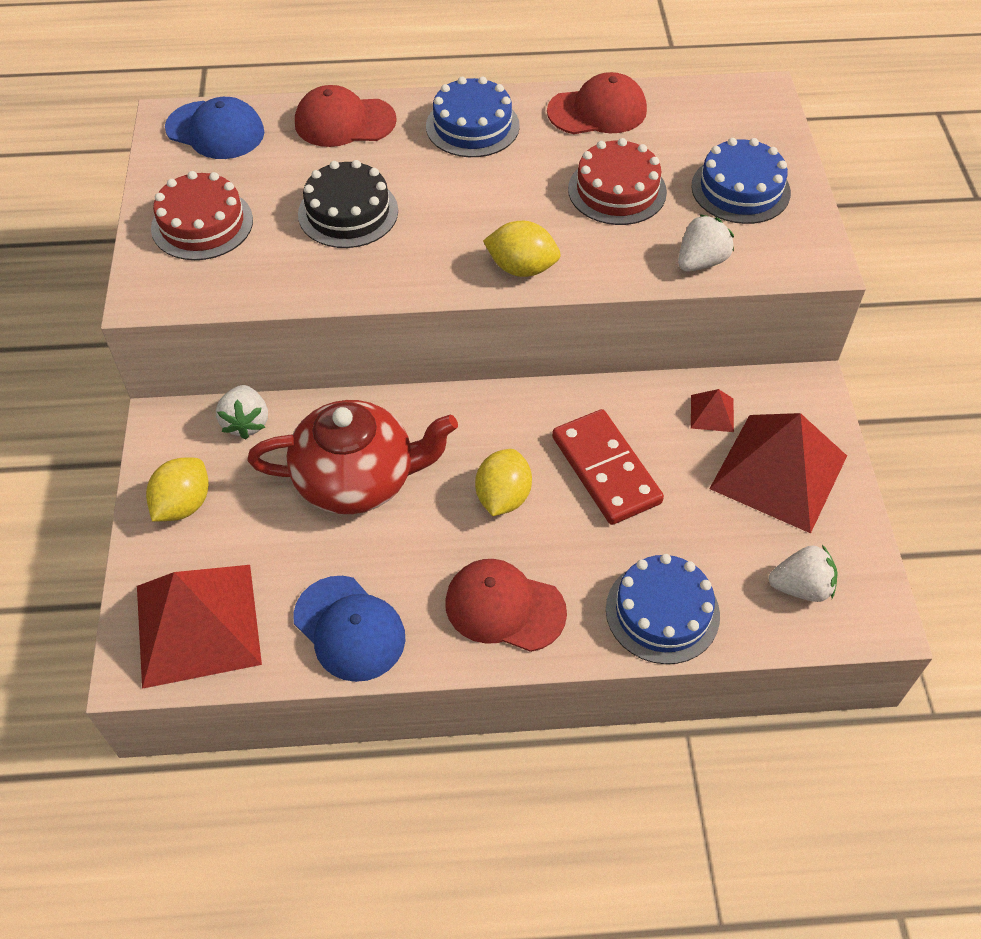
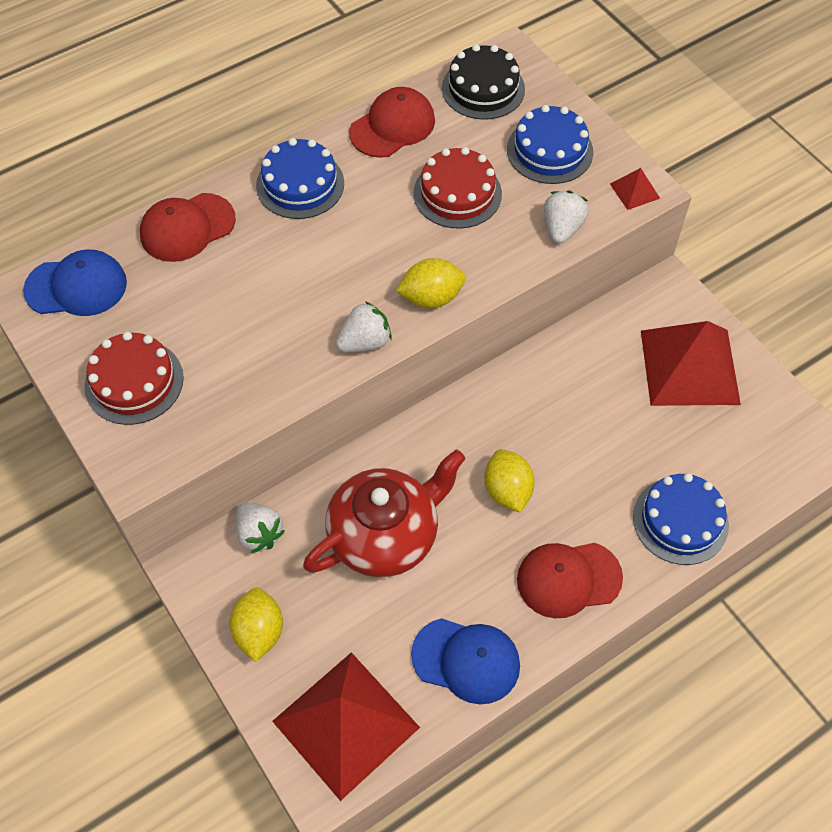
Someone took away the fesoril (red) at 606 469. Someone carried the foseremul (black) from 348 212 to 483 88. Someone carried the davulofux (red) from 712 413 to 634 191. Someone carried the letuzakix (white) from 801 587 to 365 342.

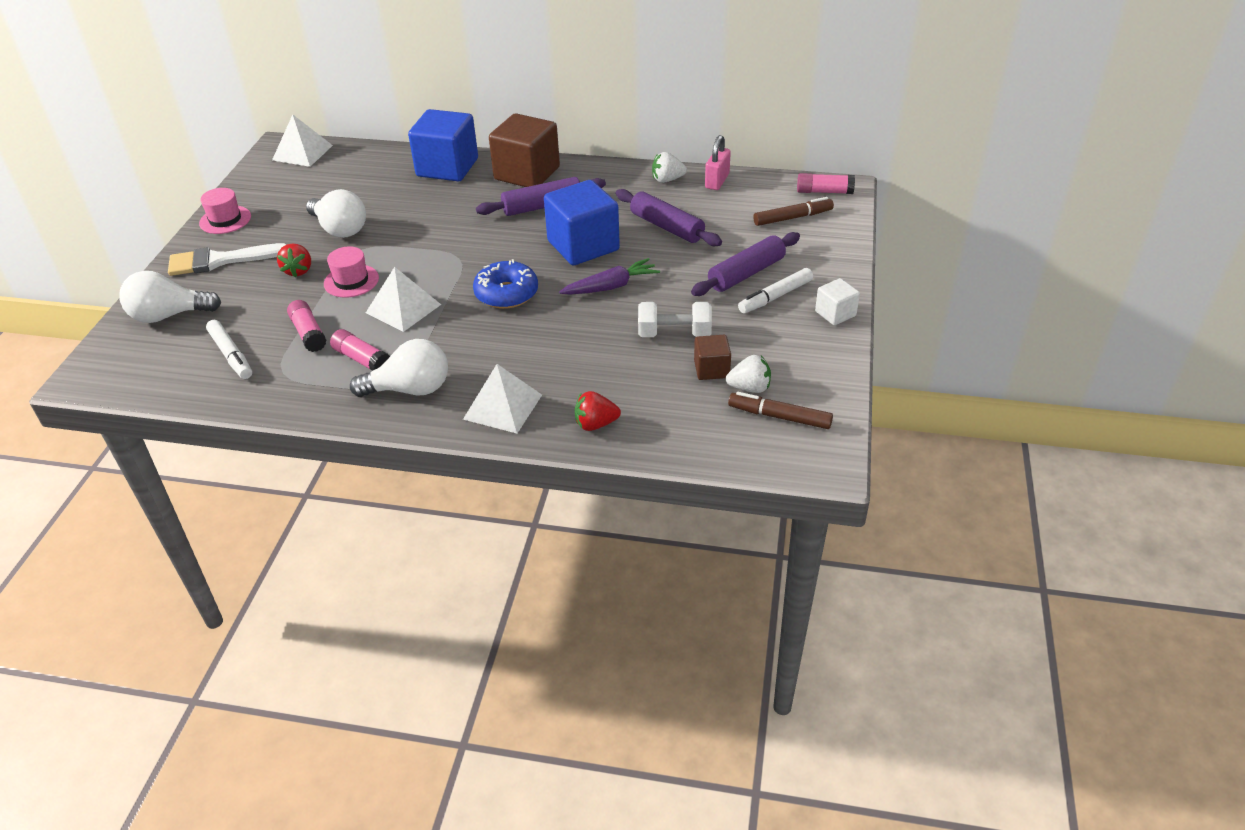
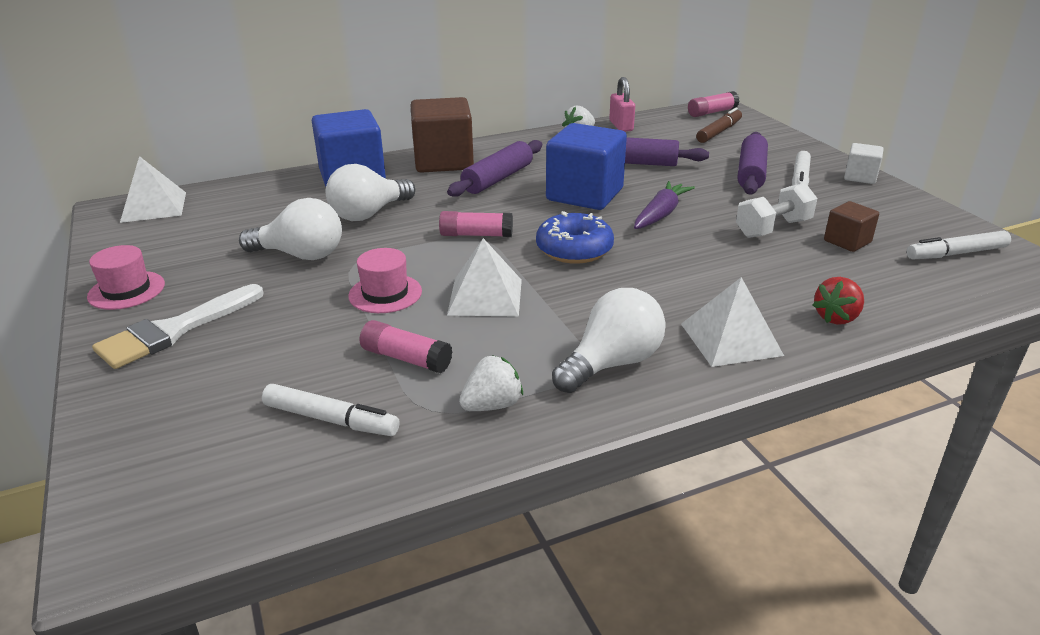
Someone took away the letuzakix (red) at 298 270. Someone carried the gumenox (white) from 169 315 to 369 214. Someone carried the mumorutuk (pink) from 362 359 to 476 235. Someone carried the letuzakix (white) from 749 388 to 492 405. Someone repainted the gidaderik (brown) at 779 417, which became the gidaderik (white) at 956 254.

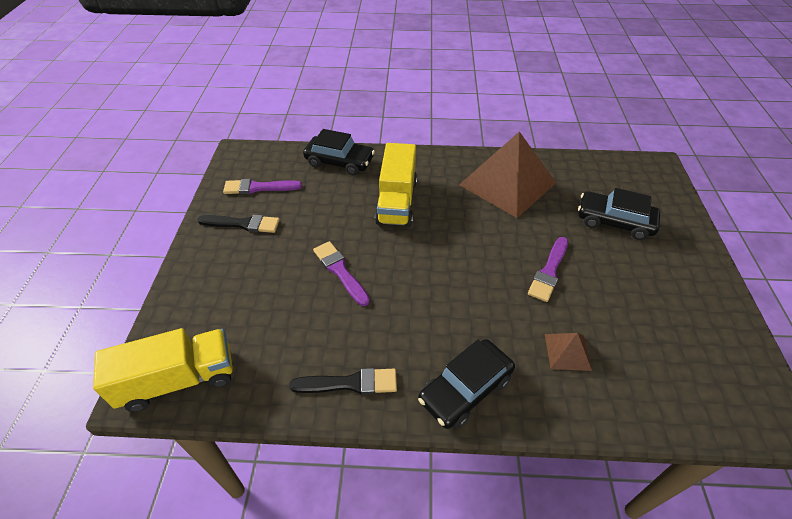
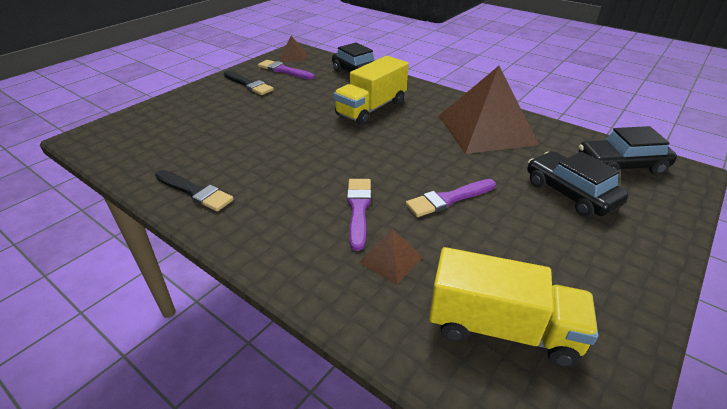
Someone put down the davulofux (brown) at 293 56. Someone carried the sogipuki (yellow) from 178 380 to 502 328. Someone carried the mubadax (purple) from 340 271 to 358 209. Someone carried the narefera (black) from 465 389 to 621 165.

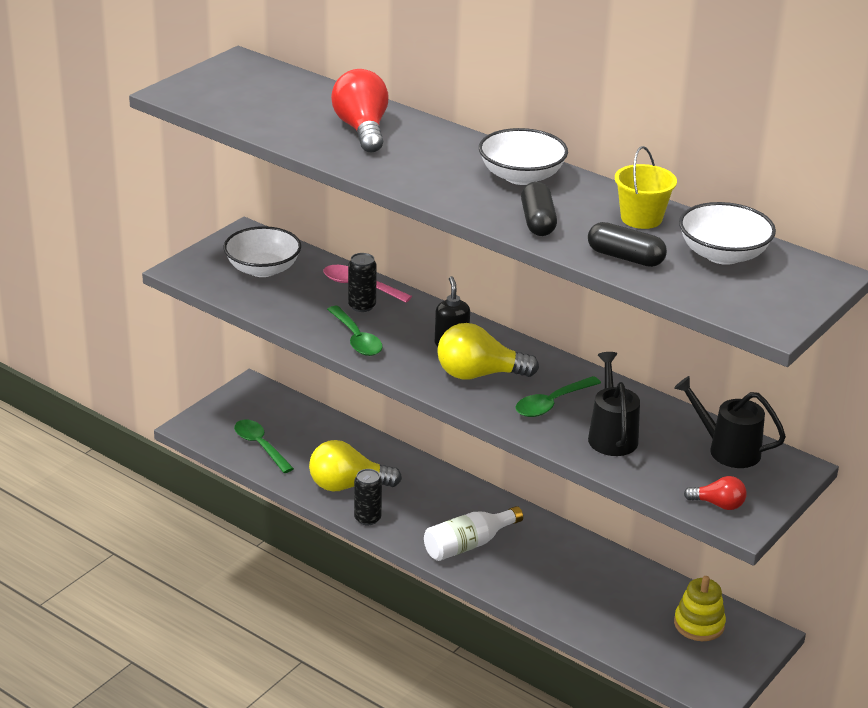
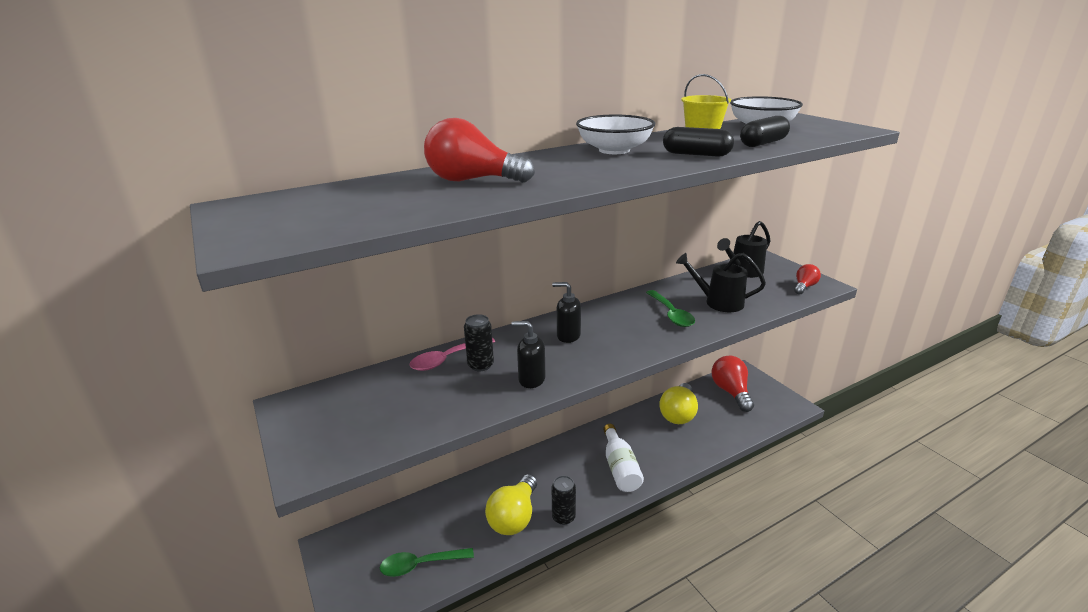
Someone took away the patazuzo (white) at 263 269. Someone carried the gumenox (yellow) from 479 374 to 678 414. Someone swapped the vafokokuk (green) at 356 339 for the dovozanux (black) at 531 379. Someone swapped the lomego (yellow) at 699 624 for the gumenox (red) at 731 392.

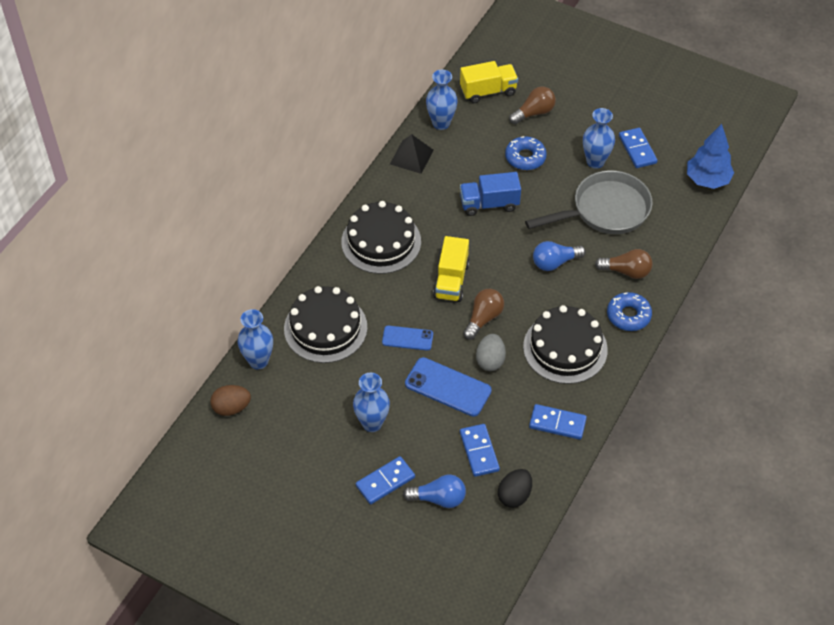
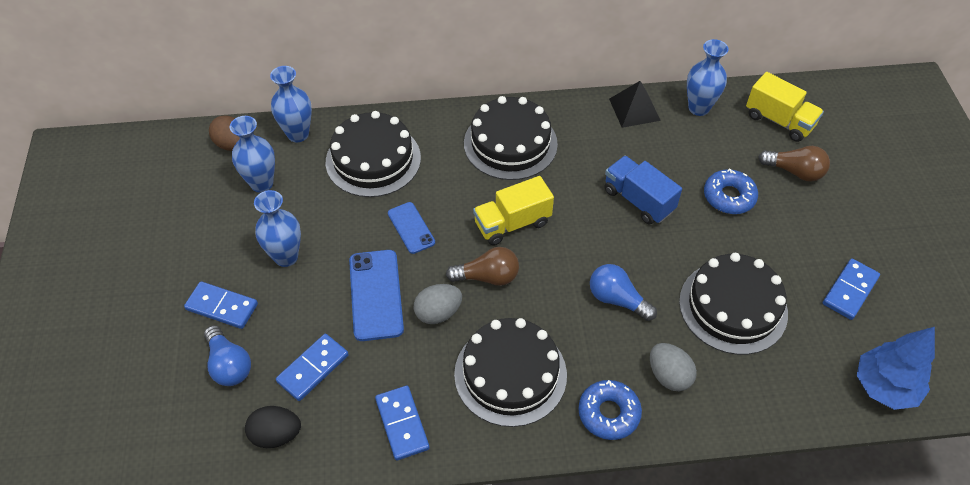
Someone carried the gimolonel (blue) from 595 162 to 262 183. Someone swapped the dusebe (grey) at 605 210 for the foseremul (black) at 733 307. Someone swapped the gumenox (brown) at 626 271 for the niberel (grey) at 669 376.

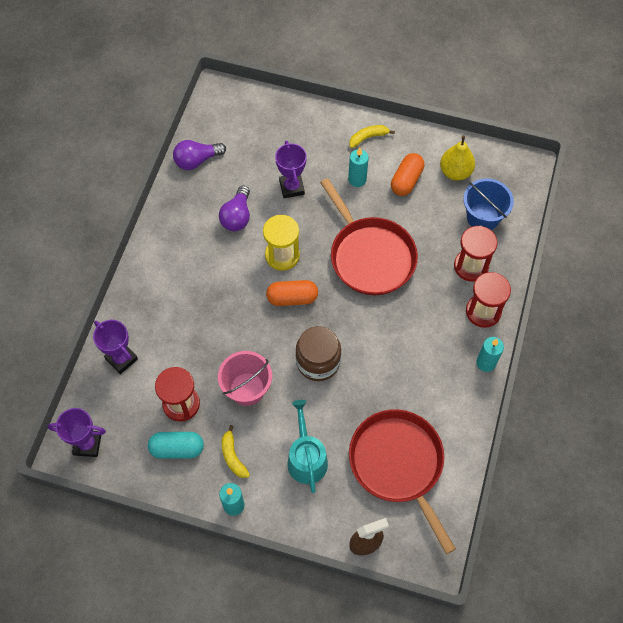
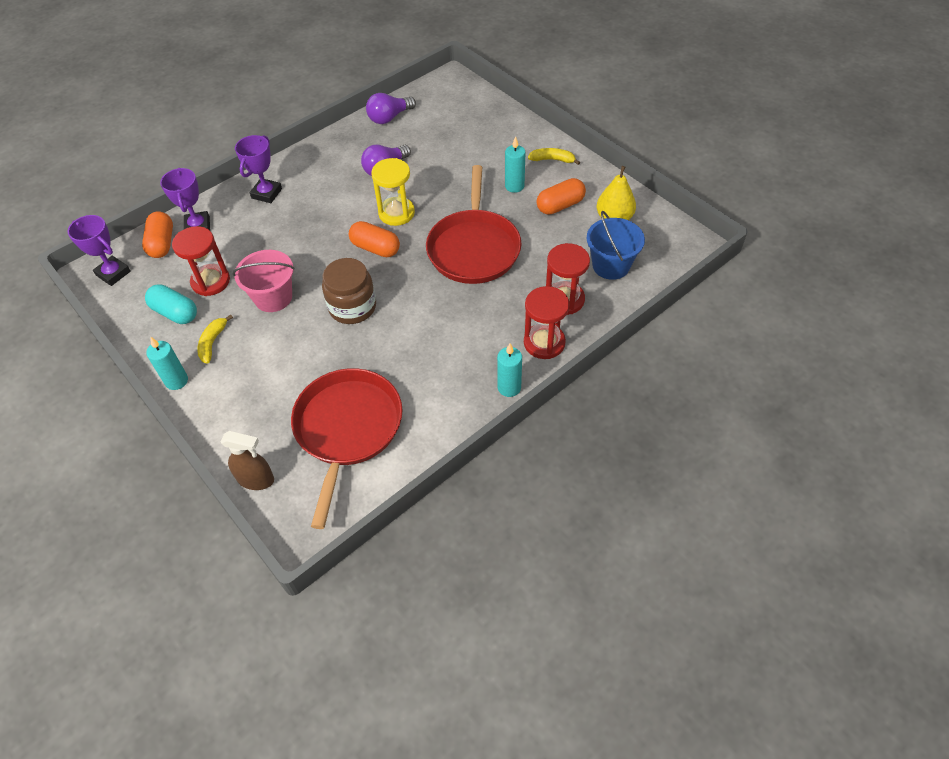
Someone took away the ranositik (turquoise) at 306 458. Someone put down the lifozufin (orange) at 162 243. Someone carried the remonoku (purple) from 291 187 to 266 193. Someone rotated the gumenox (purple) at 197 160 by 45 degrees counterclockwise.

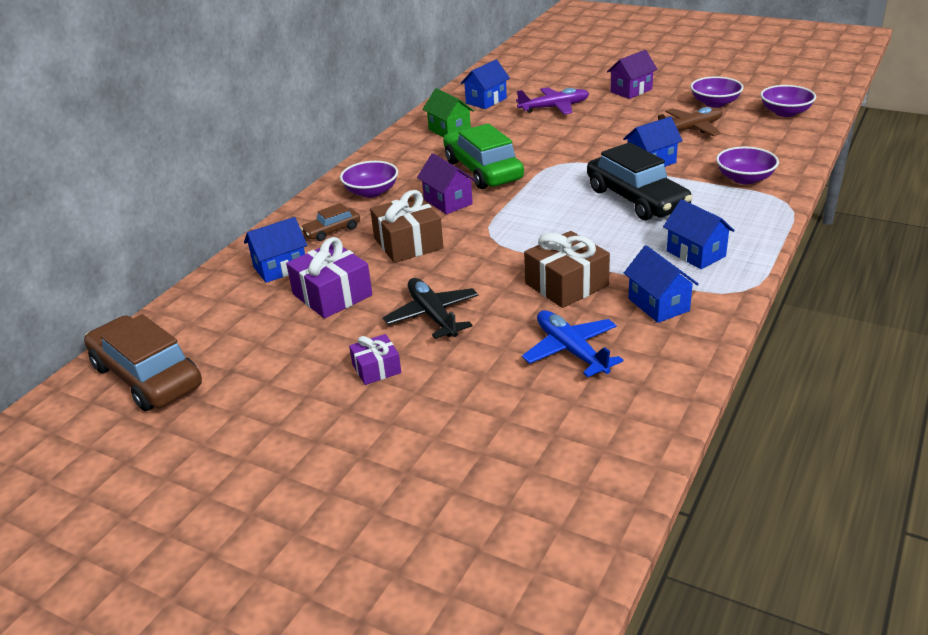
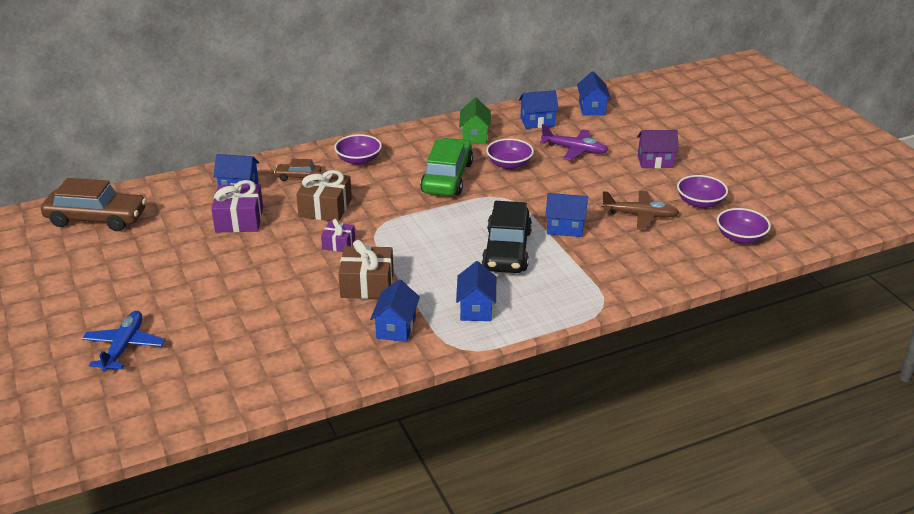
Someone took away the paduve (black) at 433 316. Someone took away the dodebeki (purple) at 448 202. Someone put down the dodebeki (blue) at 592 108. Someone carried the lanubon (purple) from 376 369 to 338 244. Someone carried the paduve (blue) from 571 351 to 124 347. Someone carried the patazuzo (purple) from 744 178 to 509 164. Someone rotated the narefera (brown) at 147 376 by 105 degrees clockwise.

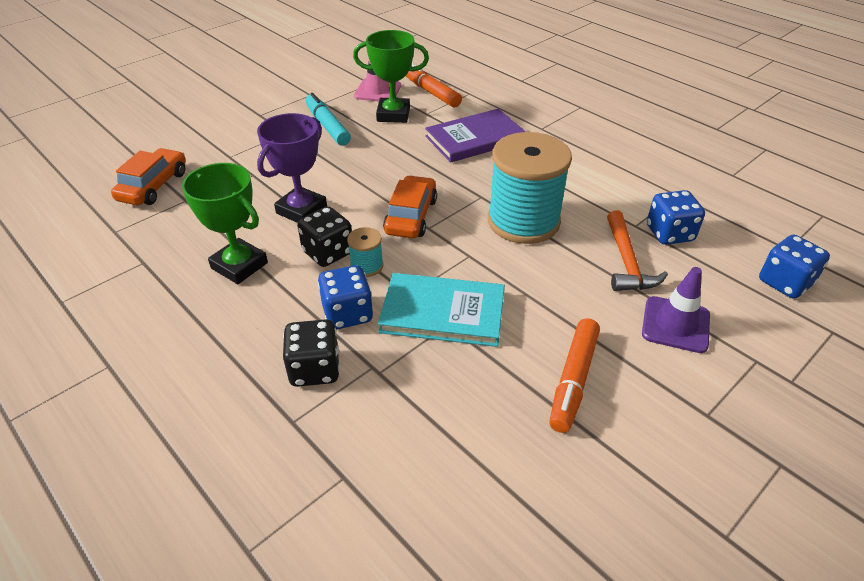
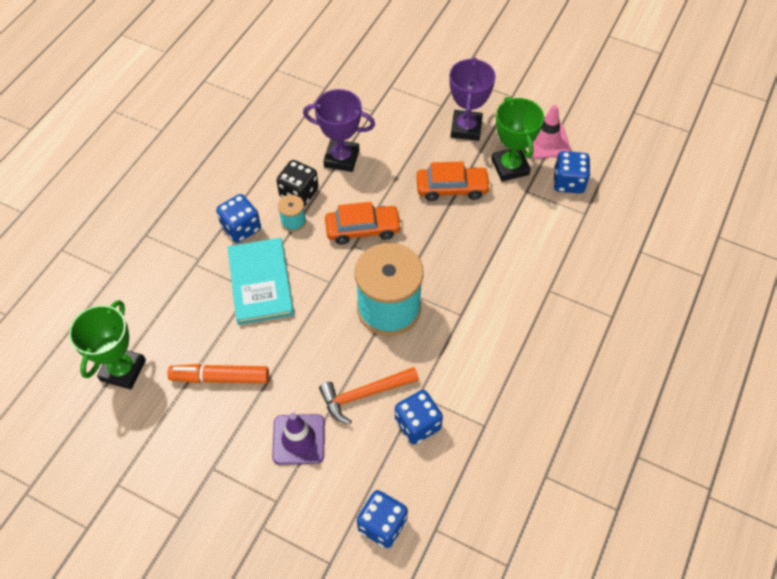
Someone took away the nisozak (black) at 315 369. Someone took away the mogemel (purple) at 475 139. Someone carried the narefera (orange) from 154 186 to 452 188. Someone carried the remonoku (green) from 239 265 to 123 370. Someone swapped the gidaderik (turquoise) at 327 126 for the remonoku (purple) at 466 128. Someone swapped the gidaderik (orange) at 431 92 for the nisozak (blue) at 568 182.

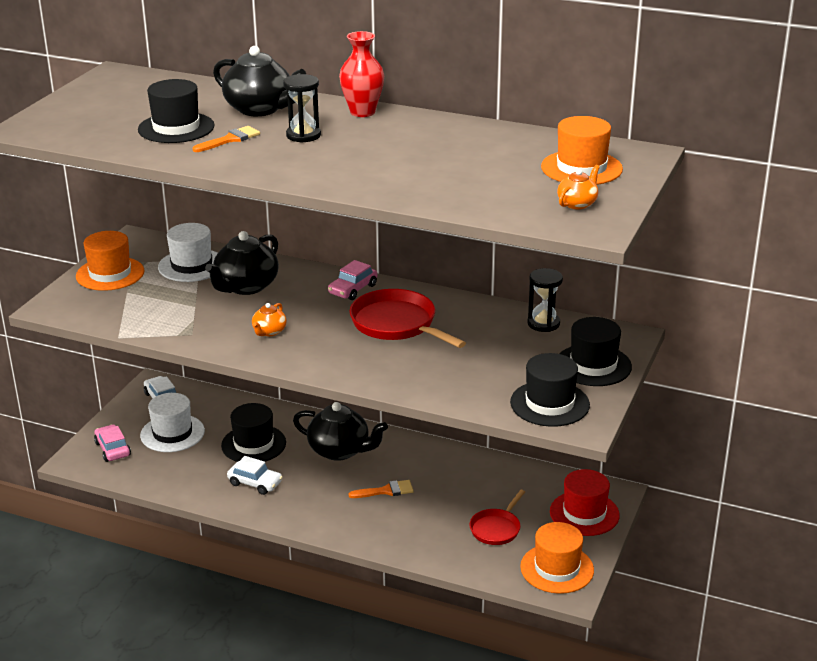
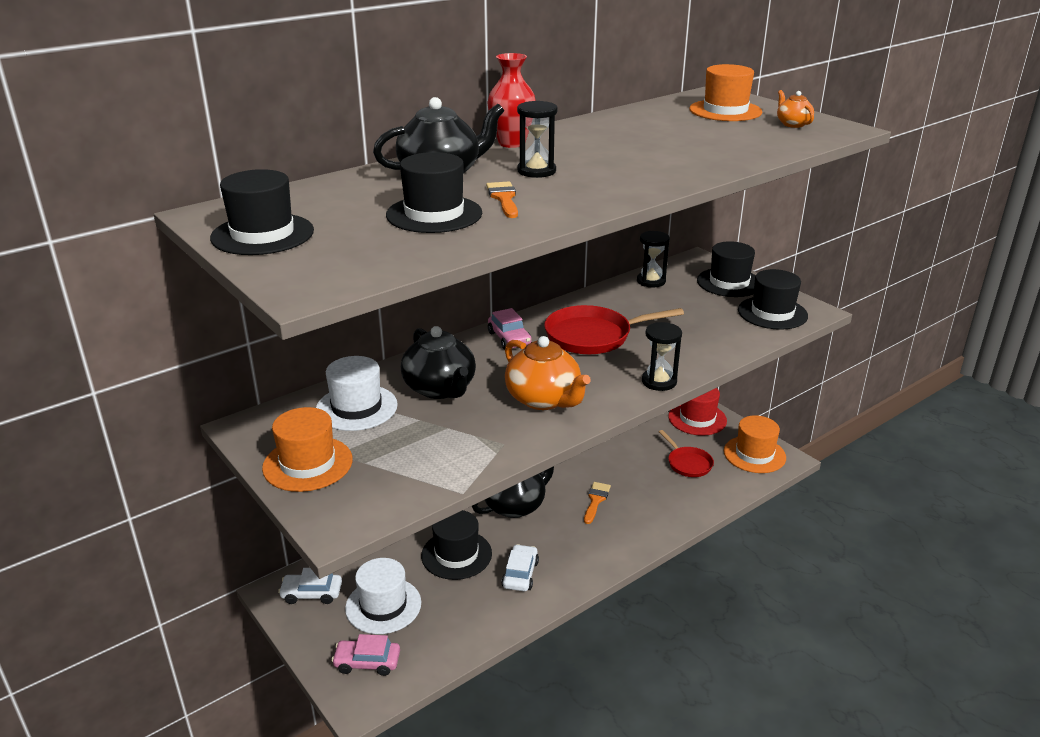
Someone put down the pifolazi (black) at 262 234. Someone put down the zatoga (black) at 659 381. Someone rotated the narefera (white) at 255 483 by 45 degrees counterclockwise. Someone scaled the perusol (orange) at 269 332 by 1.98.

